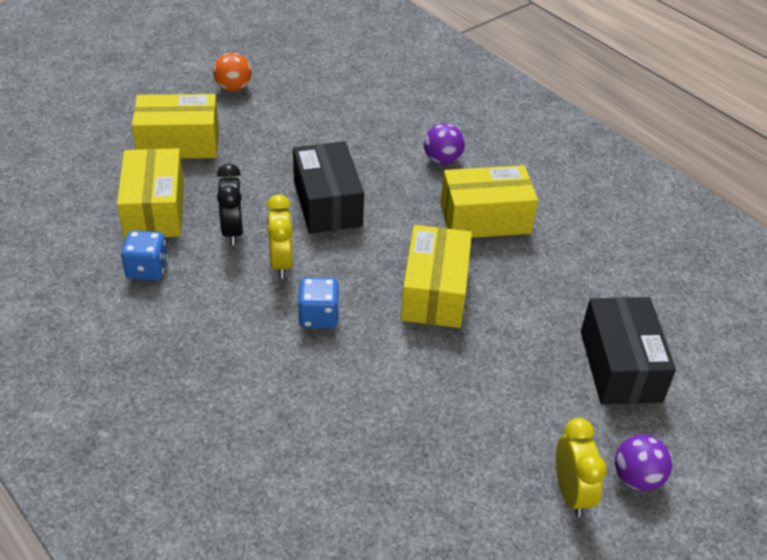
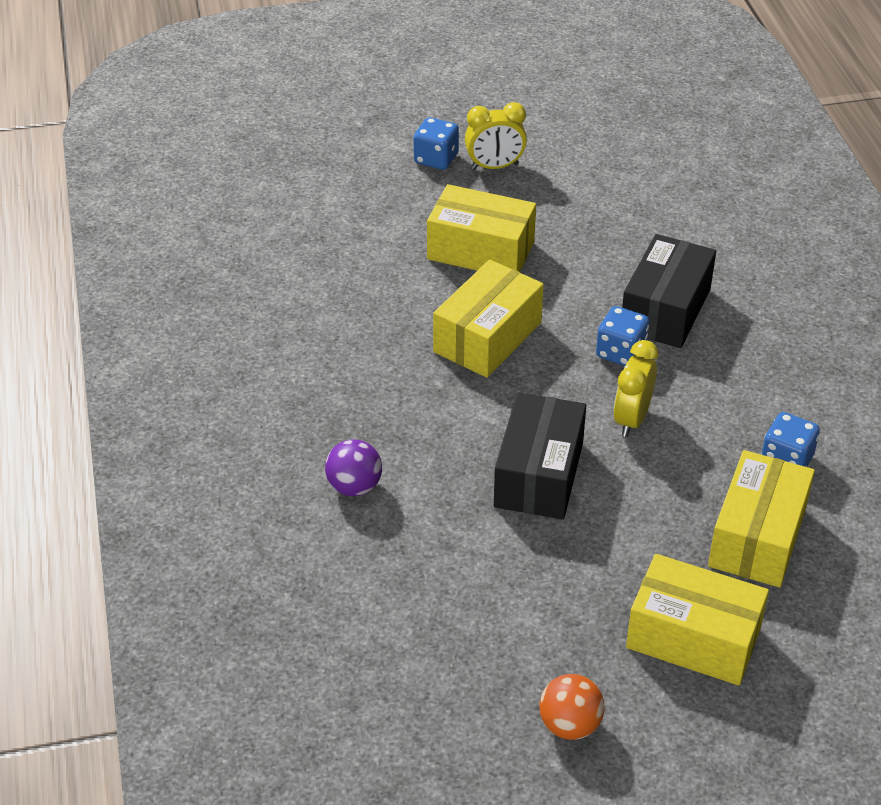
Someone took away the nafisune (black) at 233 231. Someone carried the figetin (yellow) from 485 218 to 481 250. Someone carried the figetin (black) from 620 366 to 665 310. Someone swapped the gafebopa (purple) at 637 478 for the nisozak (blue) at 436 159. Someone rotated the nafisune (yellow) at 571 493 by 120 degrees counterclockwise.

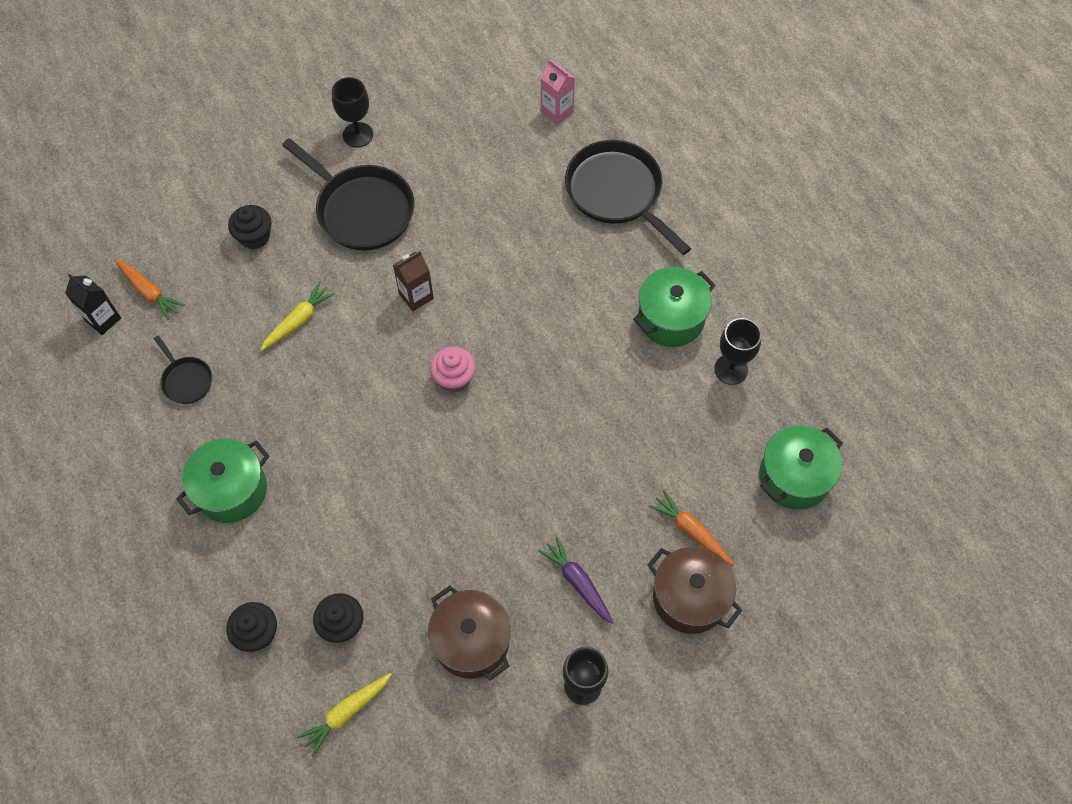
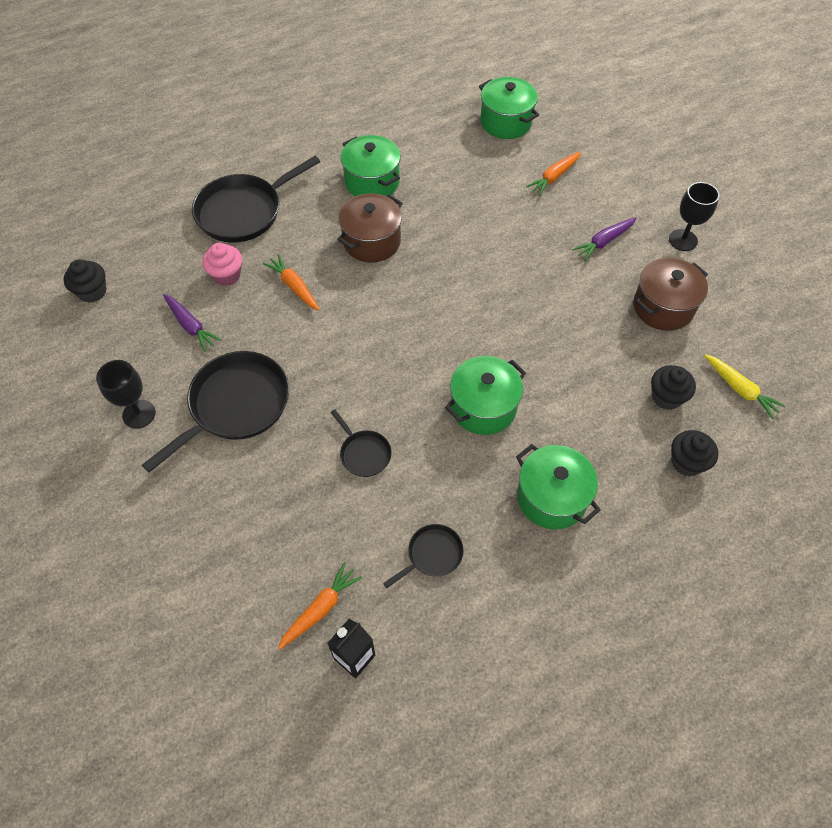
Someone took away the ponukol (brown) at 416 296. Someone took away the ponukol (pink) at 557 112. Someone took away the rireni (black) at 731 369. Someone put down the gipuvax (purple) at 191 326. Someone put down the gipuvax (orange) at 294 287. Someone put down the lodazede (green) at 483 407. Someone carried the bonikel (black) from 254 237 to 92 292. Someone carried the bonikel (pink) from 454 378 to 226 275. Someone carried the lodazede (brown) from 689 598 to 372 241. Someone swapped the gipuvax (yellow) at 298 321 for the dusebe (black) at 364 453.

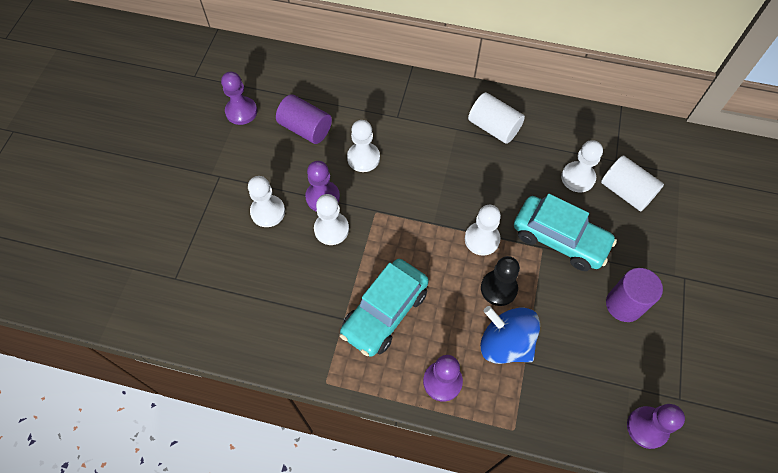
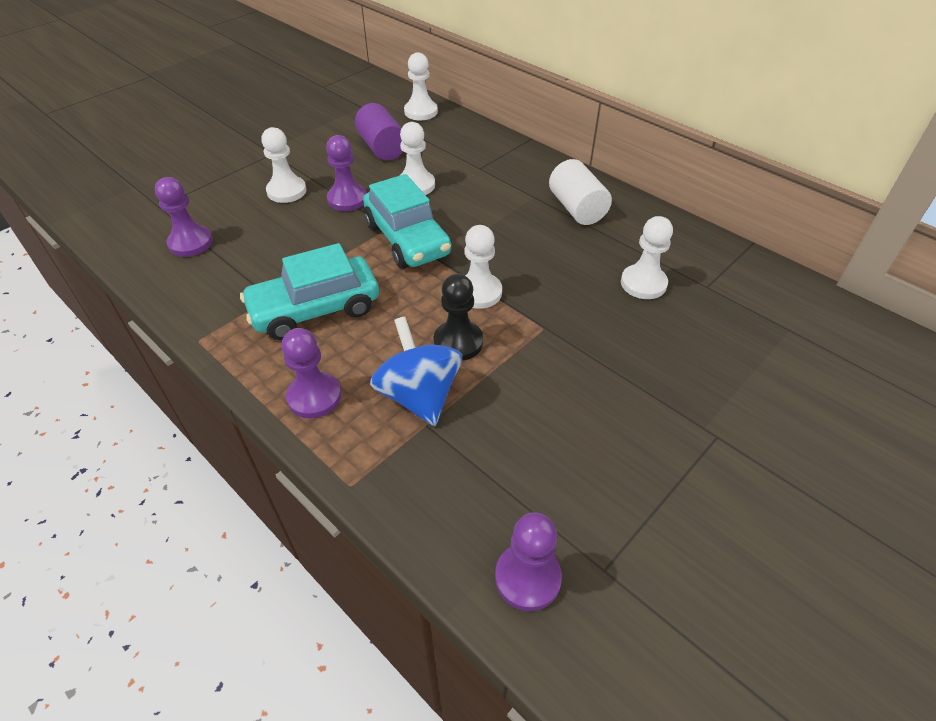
Someone took away the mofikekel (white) at 626 192. Someone took away the mofikekel (purple) at 624 305. Someone carried the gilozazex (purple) from 241 111 to 191 243. Someone carried the gilozazex (white) from 331 229 to 421 112. Someone carried the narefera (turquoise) from 559 239 to 407 239.

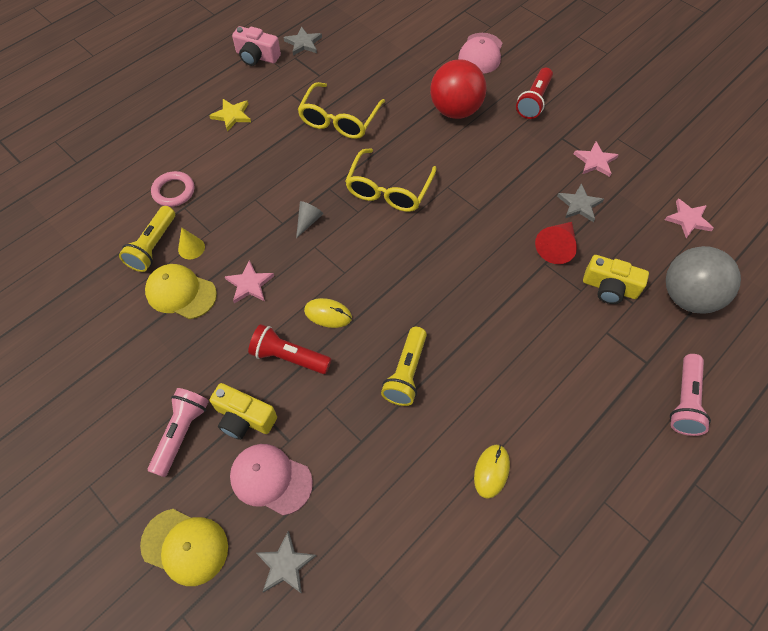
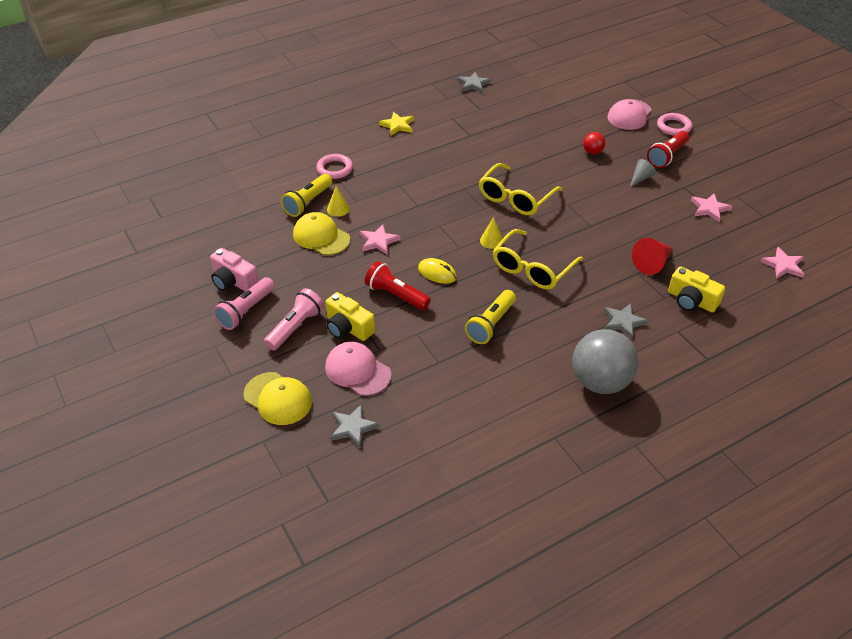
Someone took away the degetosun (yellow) at 491 471. Someone put down the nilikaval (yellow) at 491 240. Someone put down the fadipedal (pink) at 673 127. Someone carried the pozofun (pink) from 257 56 to 233 281. Someone carried the nilikaval (grey) from 308 221 to 640 178. Someone carried the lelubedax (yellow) from 339 119 to 532 268. Someone carried the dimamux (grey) from 579 205 to 623 322. Someone carried the gafebopa (grey) from 688 296 to 600 382. Someone carried the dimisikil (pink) from 684 401 to 246 311. Someone scaled the gafebopa (red) at 455 110 by 0.45.

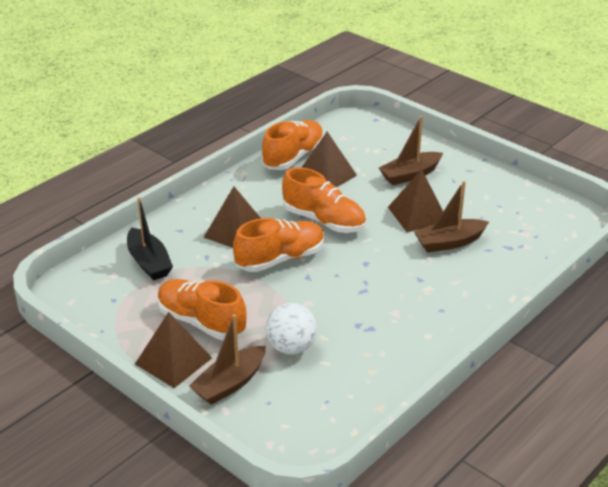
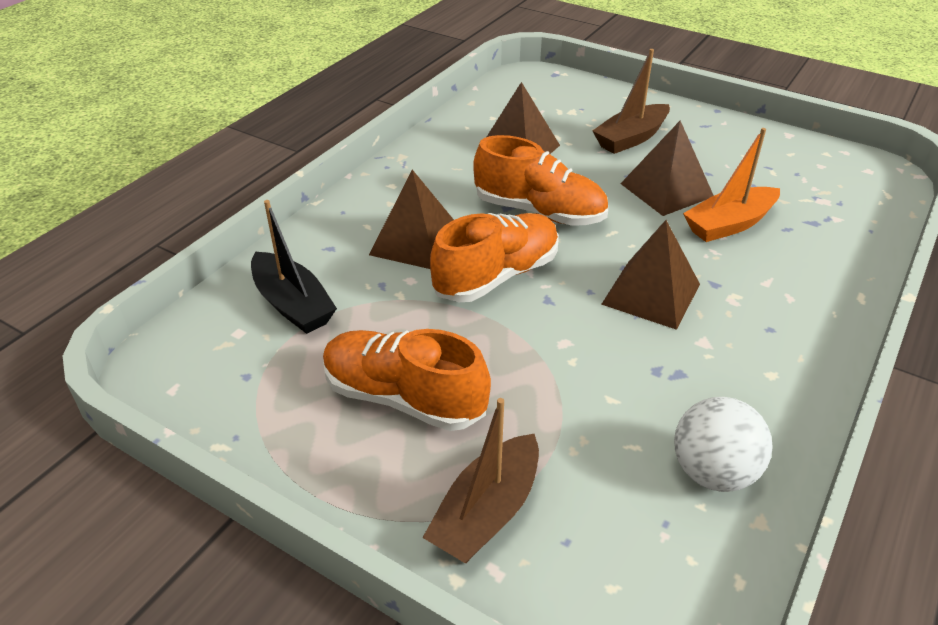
Someone took away the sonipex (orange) at 293 157. Someone carried the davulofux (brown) from 173 361 to 651 294. Someone carried the gafebopa (white) from 291 347 to 713 472. Someone repainted the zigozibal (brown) at 449 242, which became the zigozibal (orange) at 729 224.

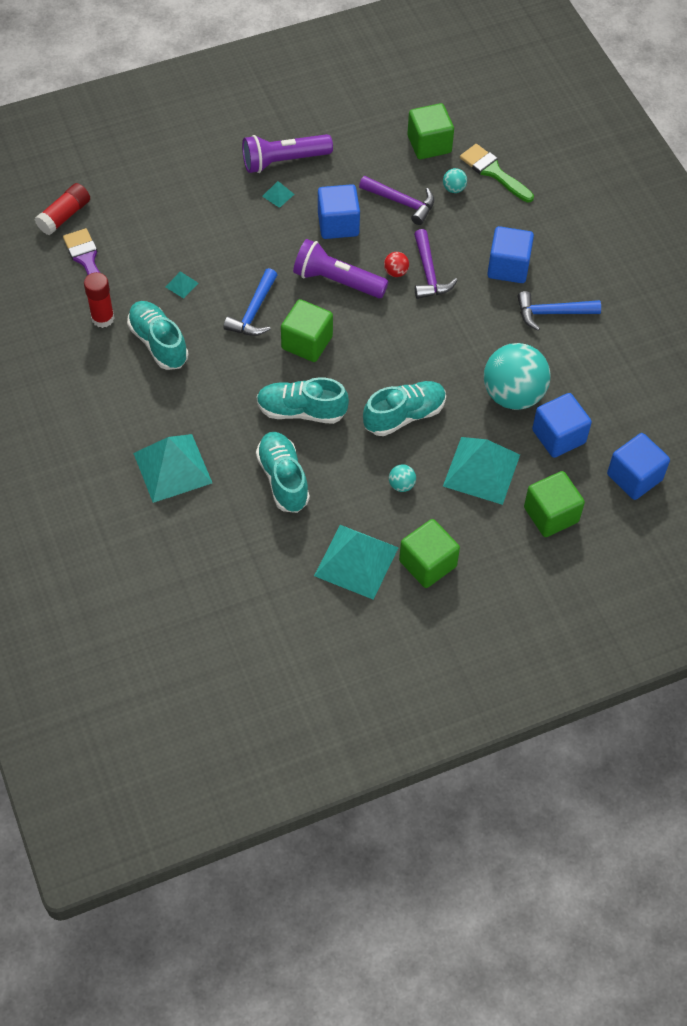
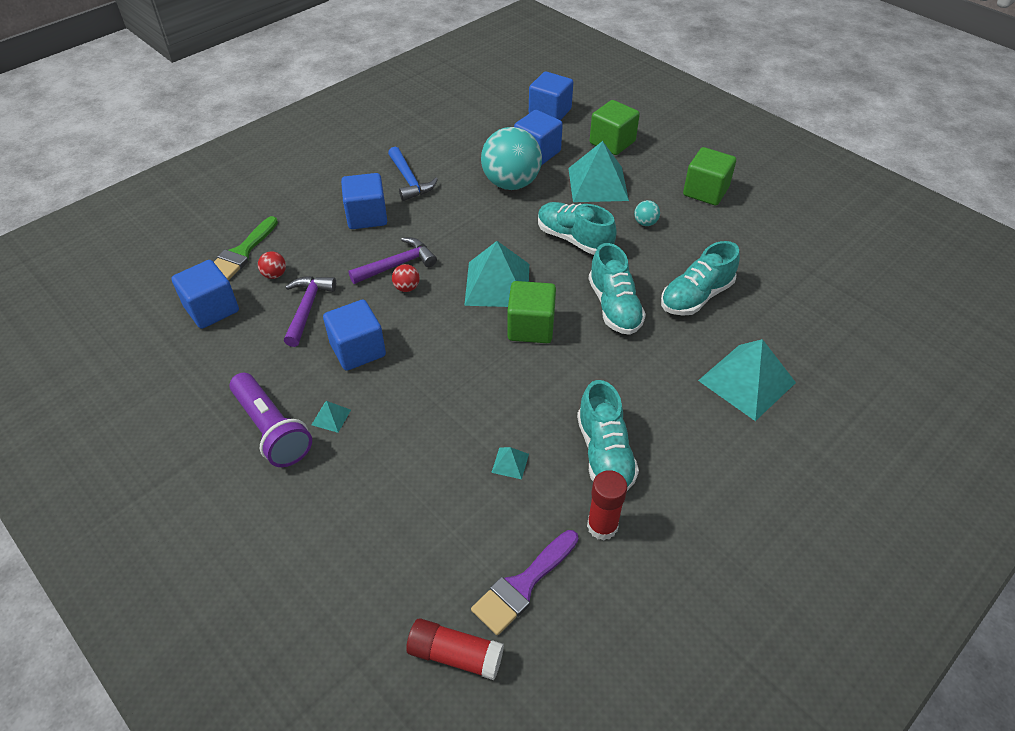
Someone took away the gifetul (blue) at 254 312. Someone took away the dimisikil (purple) at 336 281. Someone carried the davulofux (turquoise) from 356 561 to 497 284. Someone repainted the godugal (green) at 429 144, which became the godugal (blue) at 212 309. Someone repainted the gafebopa (turquoise) at 454 189, which became the gafebopa (red) at 274 275. Someone rotated the sonipex (turquoise) at 158 343 by 45 degrees counterclockwise.

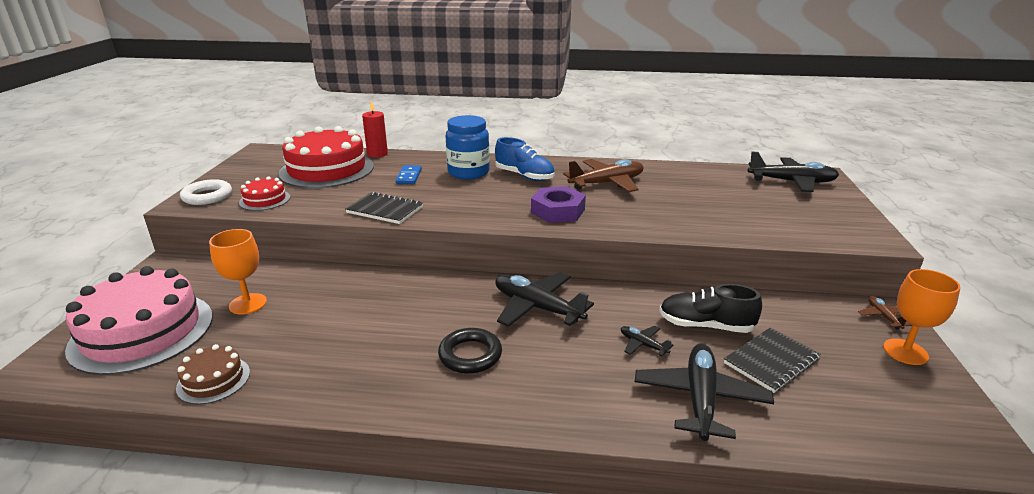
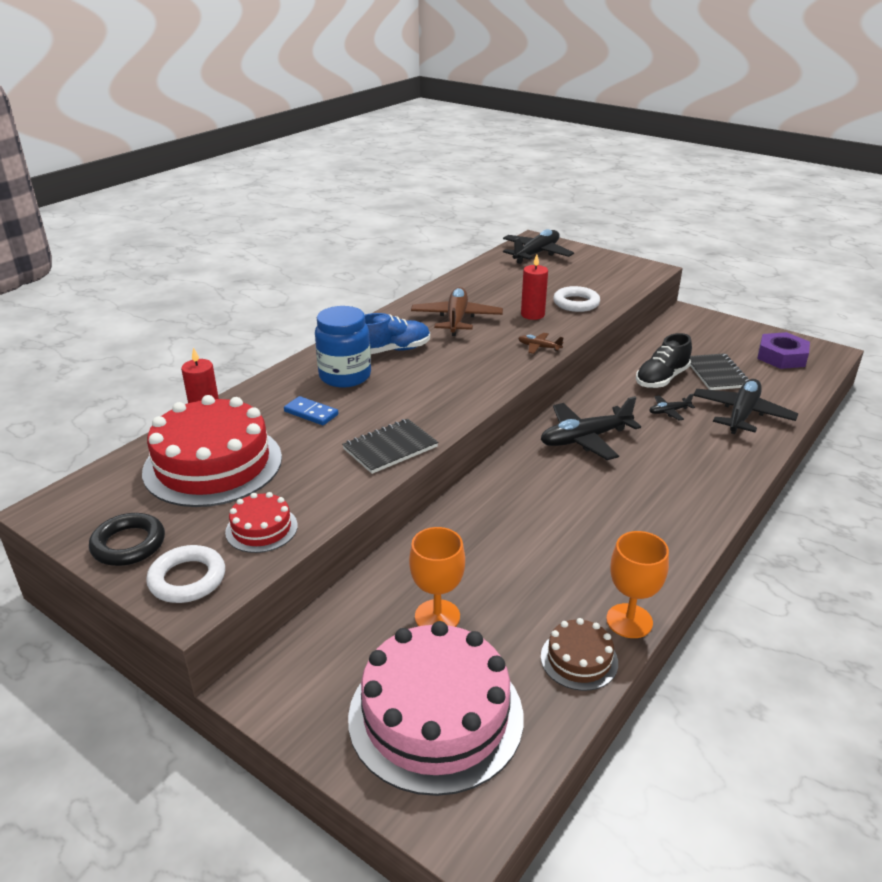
Someone put down the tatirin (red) at 532 315. Someone put down the fadipedal (white) at 576 303. Someone carried the fadipedal (black) from 470 355 to 128 544. Someone carried the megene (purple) from 558 211 to 781 357. Someone carried the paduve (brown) from 883 316 to 539 347. Someone carried the rireni (orange) from 905 352 to 629 621. Someone rotated the paduve (black) at 700 399 by 75 degrees clockwise.

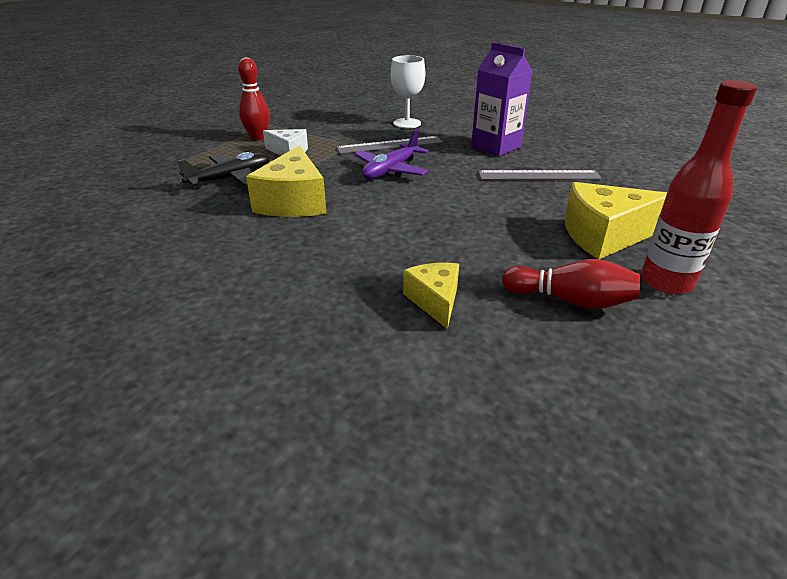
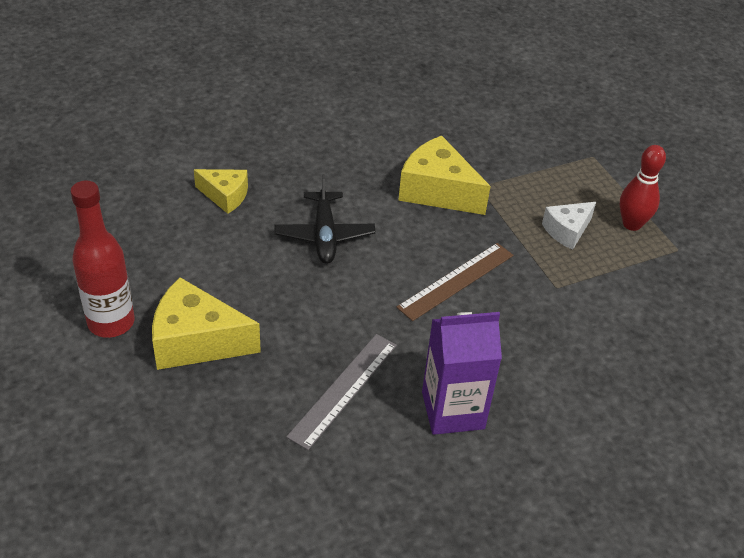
Someone took away the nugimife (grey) at 390 145. Someone took away the rireni (white) at 407 123. Someone took away the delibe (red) at 570 300. Someone carried the paduve (black) from 231 178 to 324 235. Someone swapped the paduve (purple) at 390 170 for the nugimife (brown) at 456 280. Someone rotated the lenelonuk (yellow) at 604 236 by 105 degrees counterclockwise.

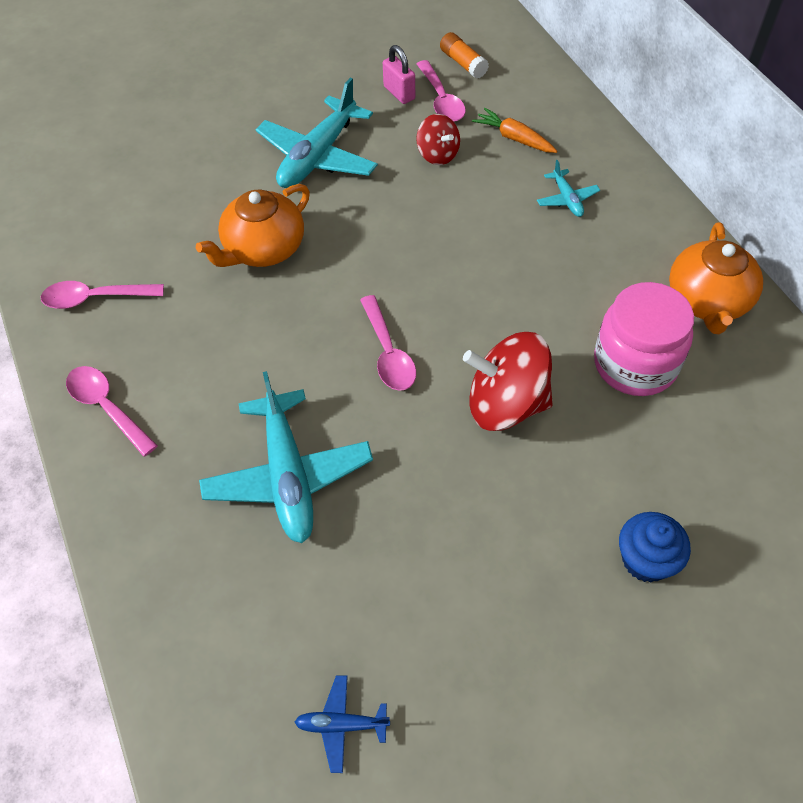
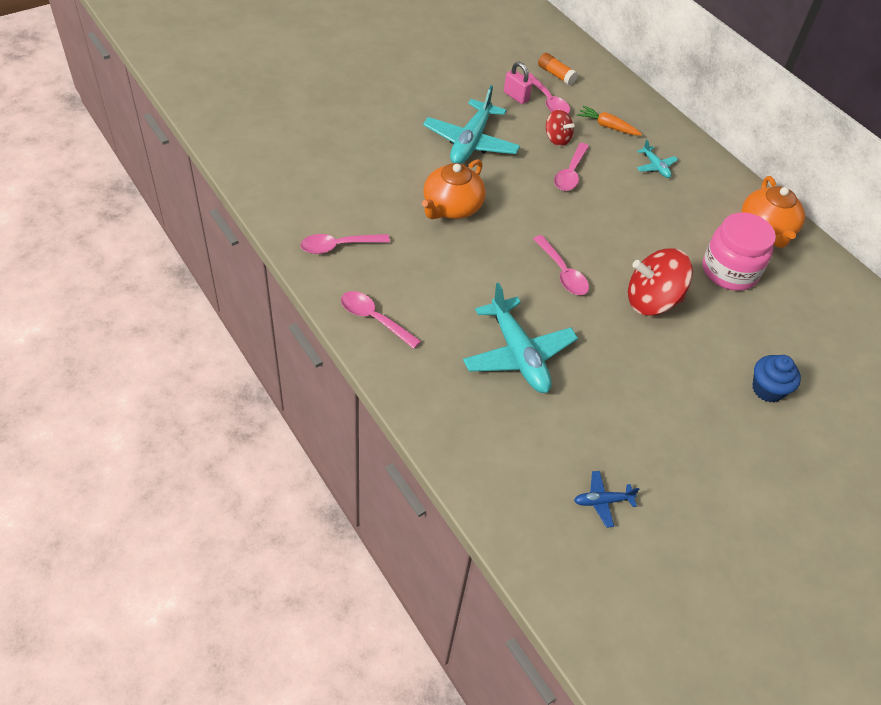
Someone put down the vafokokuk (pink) at 570 174.

